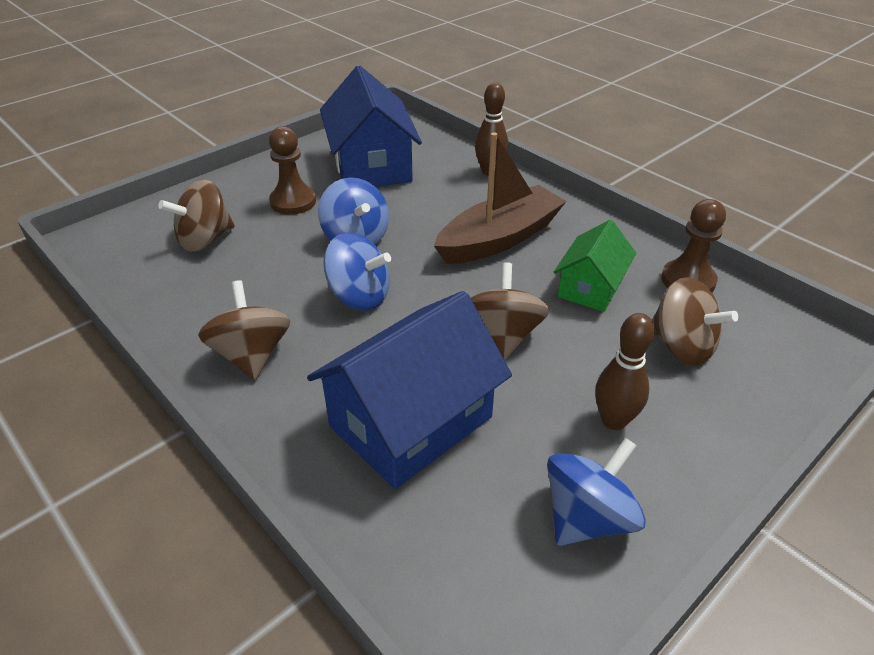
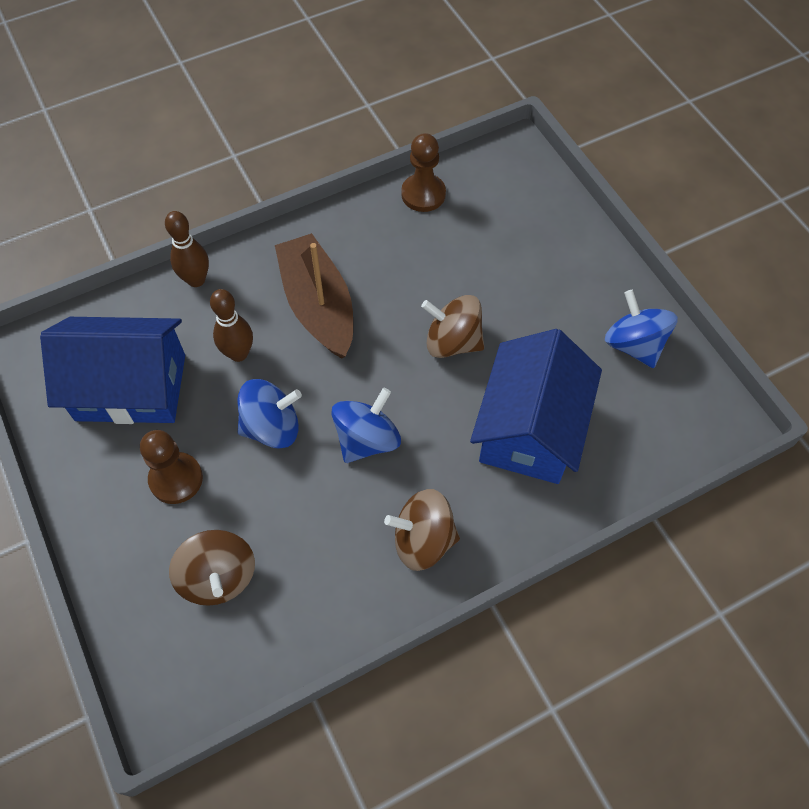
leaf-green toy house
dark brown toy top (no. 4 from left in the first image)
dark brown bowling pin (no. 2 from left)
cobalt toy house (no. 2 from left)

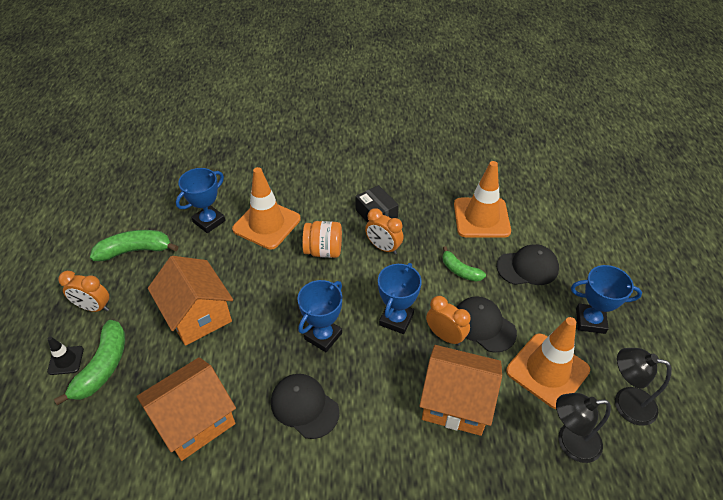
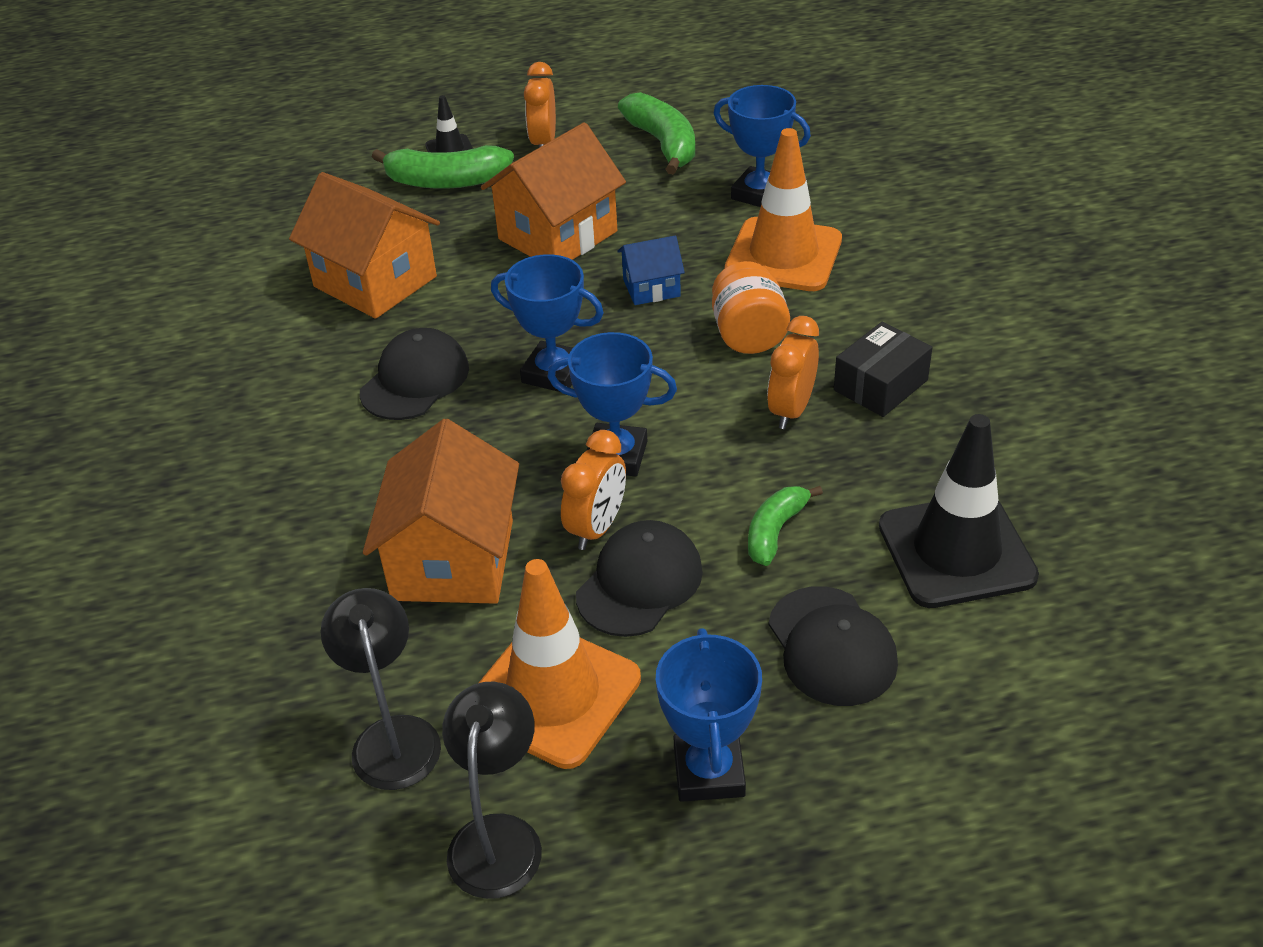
cobalt toy house
ebony traffic cone (no. 2 from left)

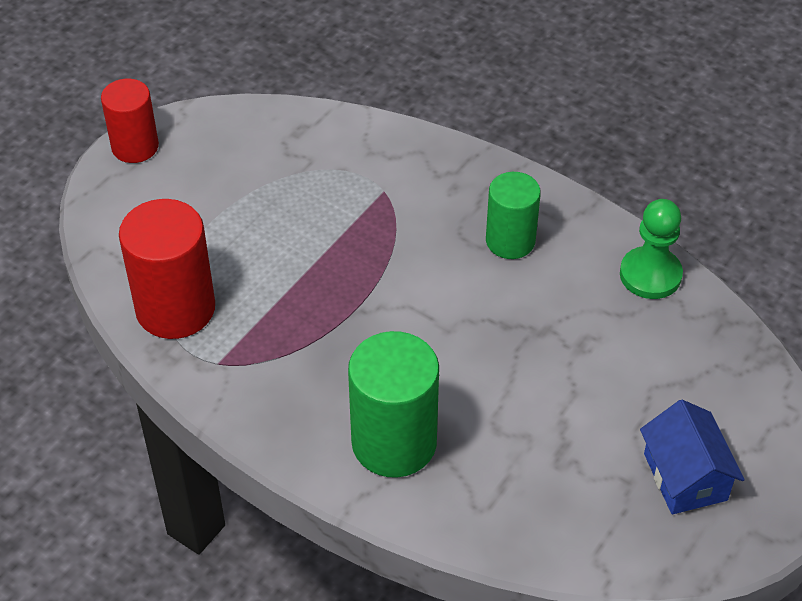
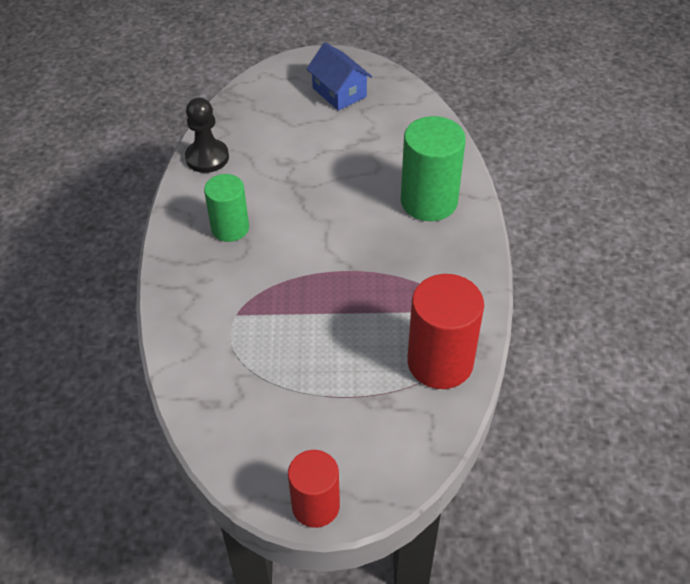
ebony chess pawn
cobalt toy house

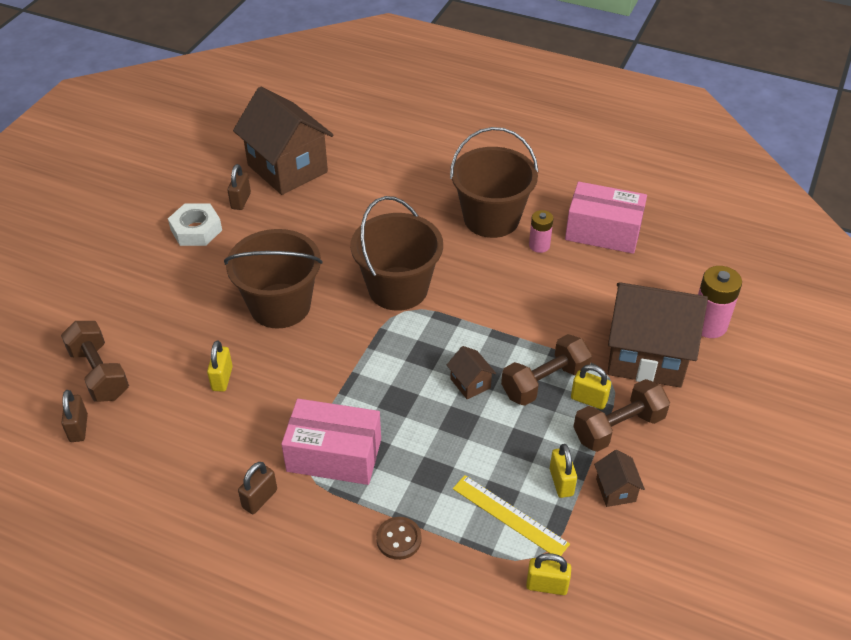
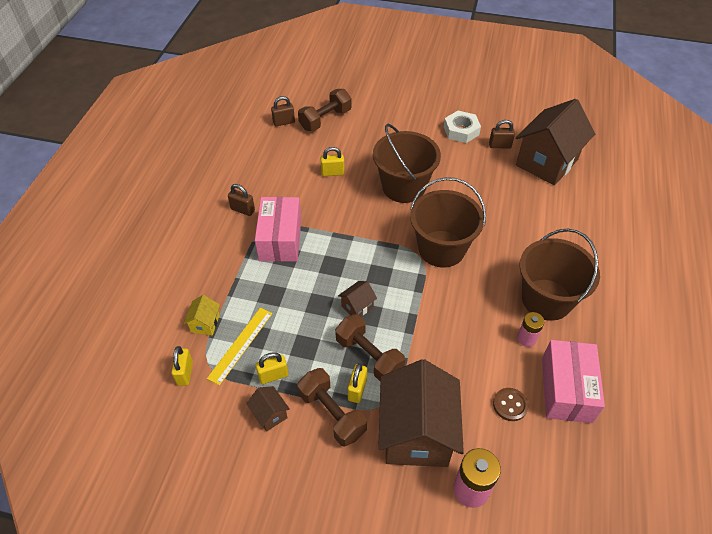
golden toy house
dark brown sewing button
dark brown toy house (no. 1 from left)

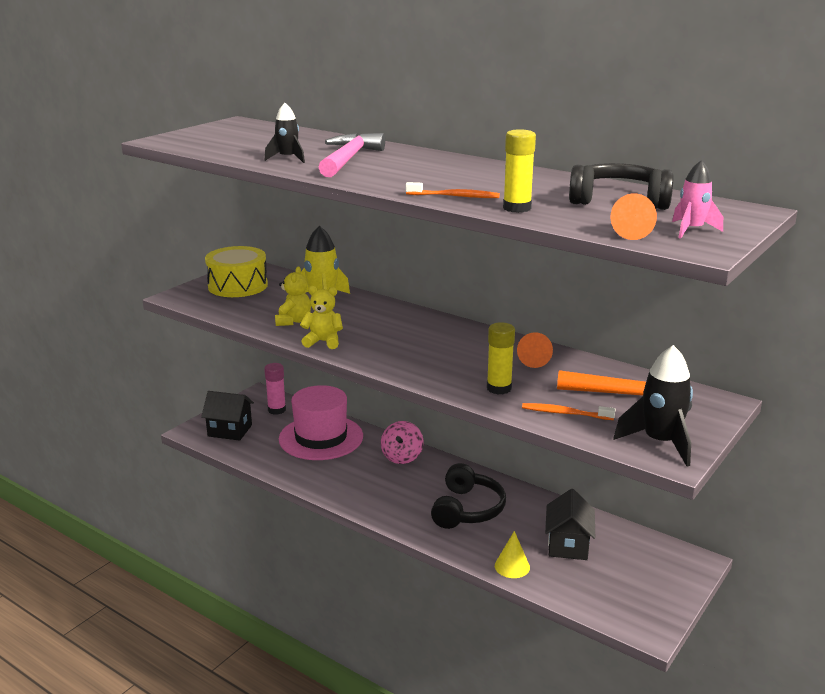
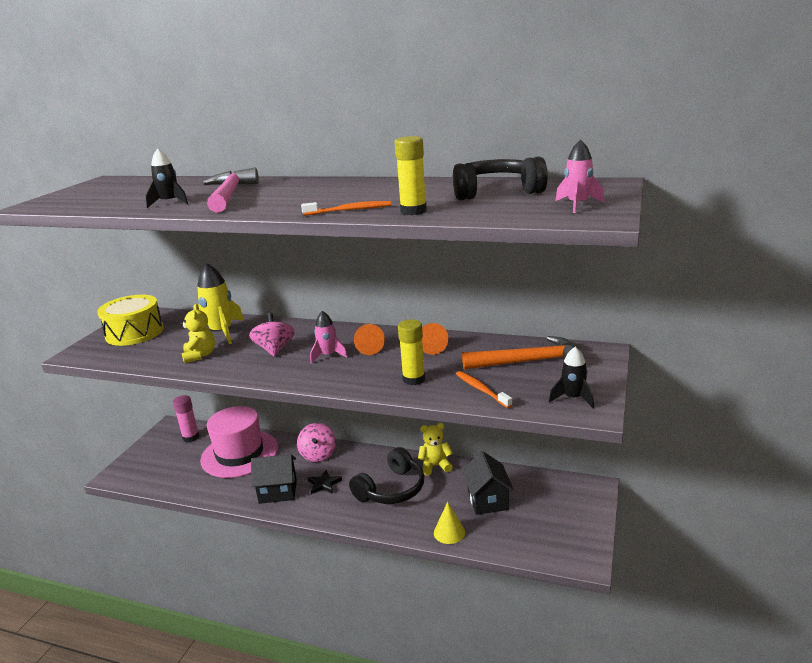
rosy toy top (no. 1 from left)
ebony five-pointed star
rosy rocket (no. 1 from left)
ebony toy house (no. 1 from left)
golden stuffed bear (no. 2 from left)
bright orange cone (no. 1 from left)
ebony over-ear headphones (no. 1 from left)
bright orange tooth brush (no. 2 from left)
ebony rocket (no. 2 from left)

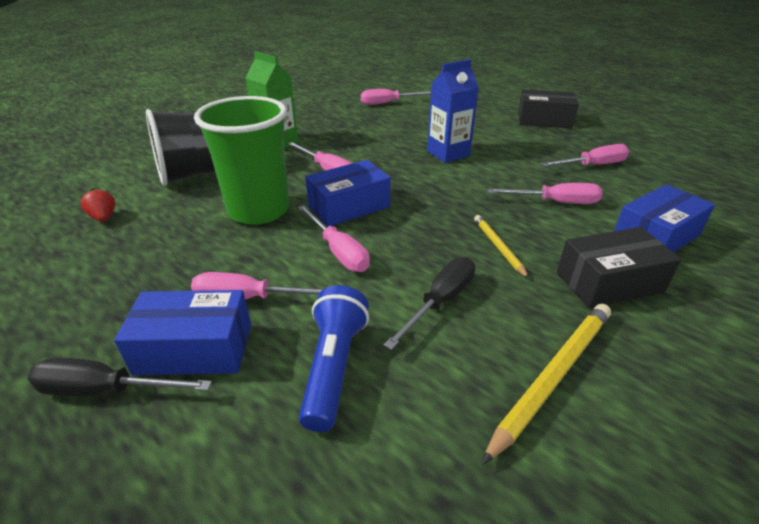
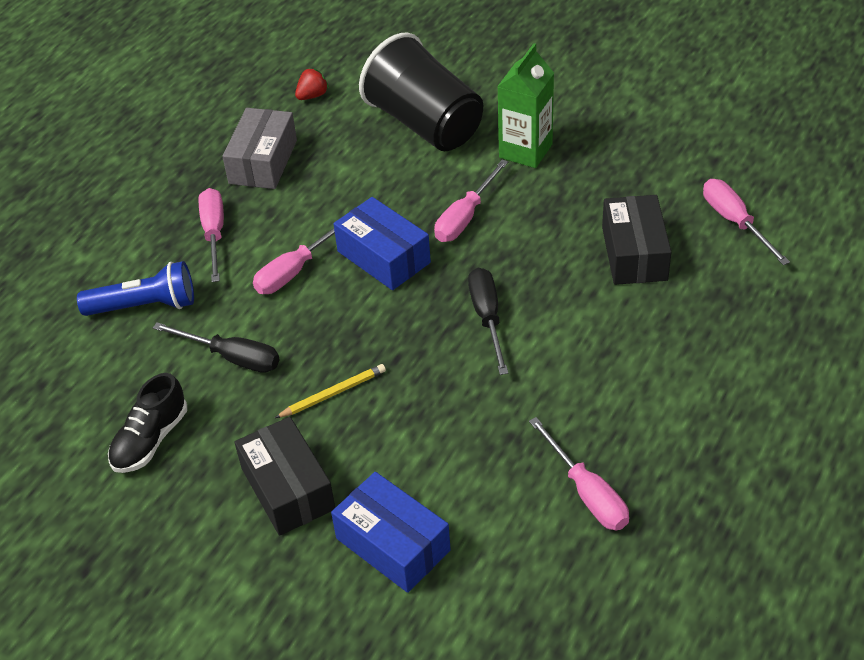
cobalt package (no. 1 from left in the first image)
leaf-green tumbler
cobalt carton
rosy flat screwdriver (no. 5 from left in the first image)
grey package
ebony flat screwdriver (no. 2 from left)
ebony package (no. 2 from left)
ebony sneaker

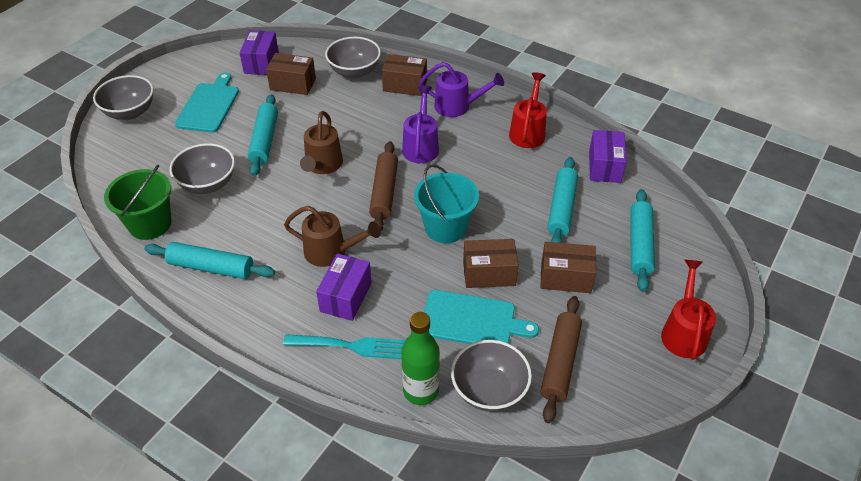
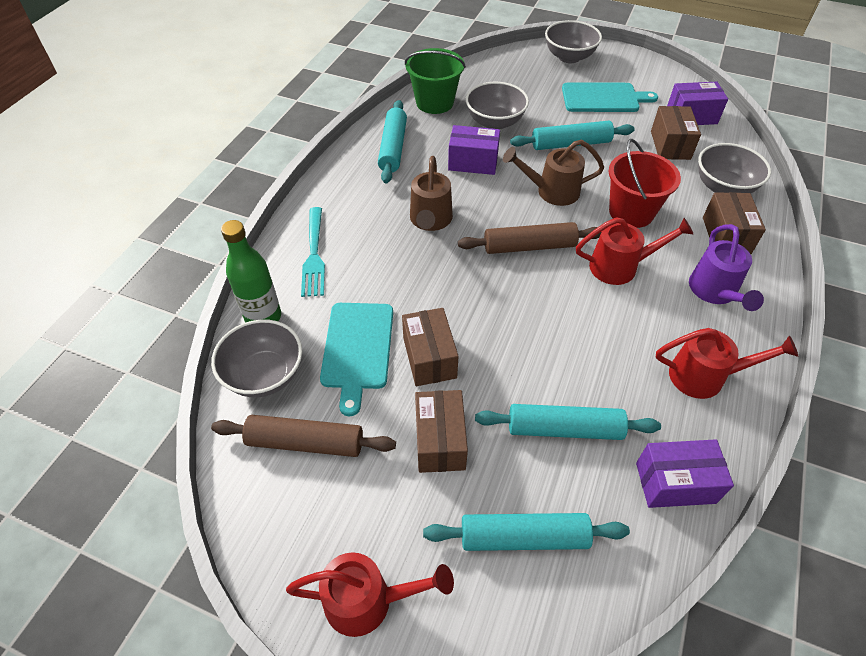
turquoise sand bucket
crimson sand bucket
violet package (no. 1 from left)
crimson watering pot (no. 2 from left)

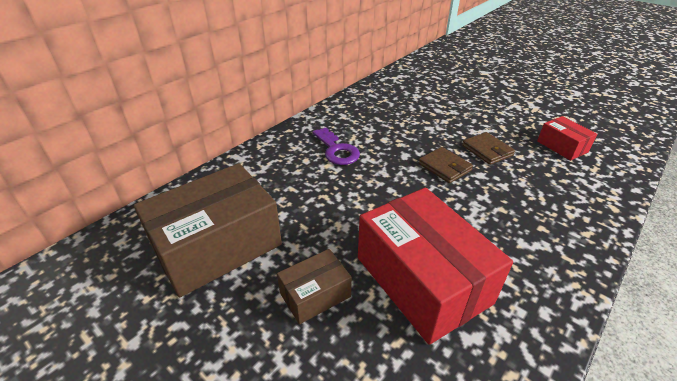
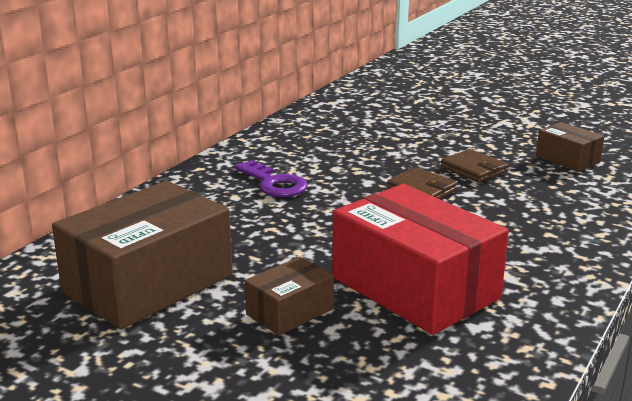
dark brown package (no. 3 from left)

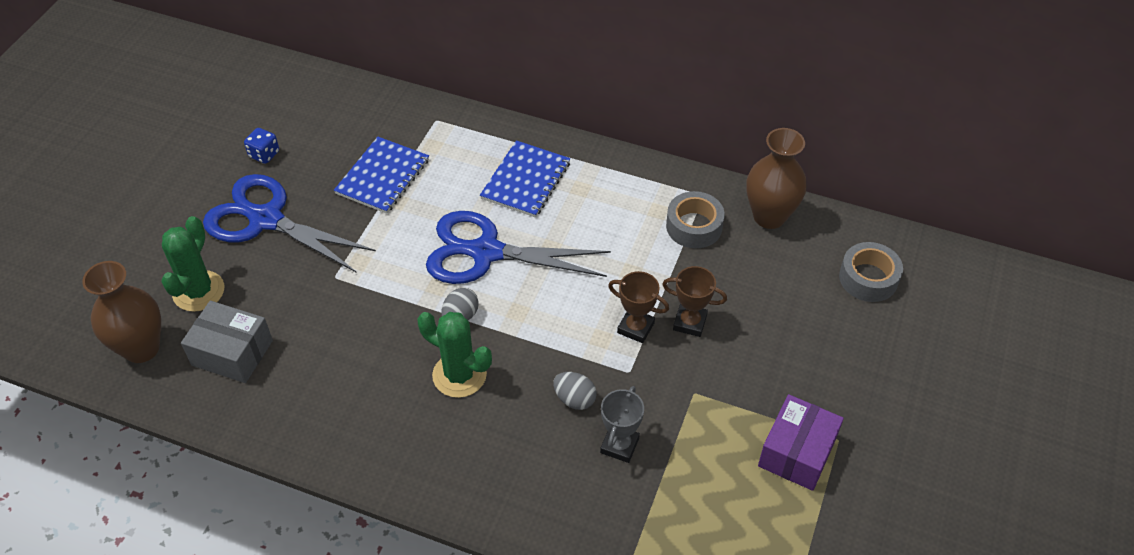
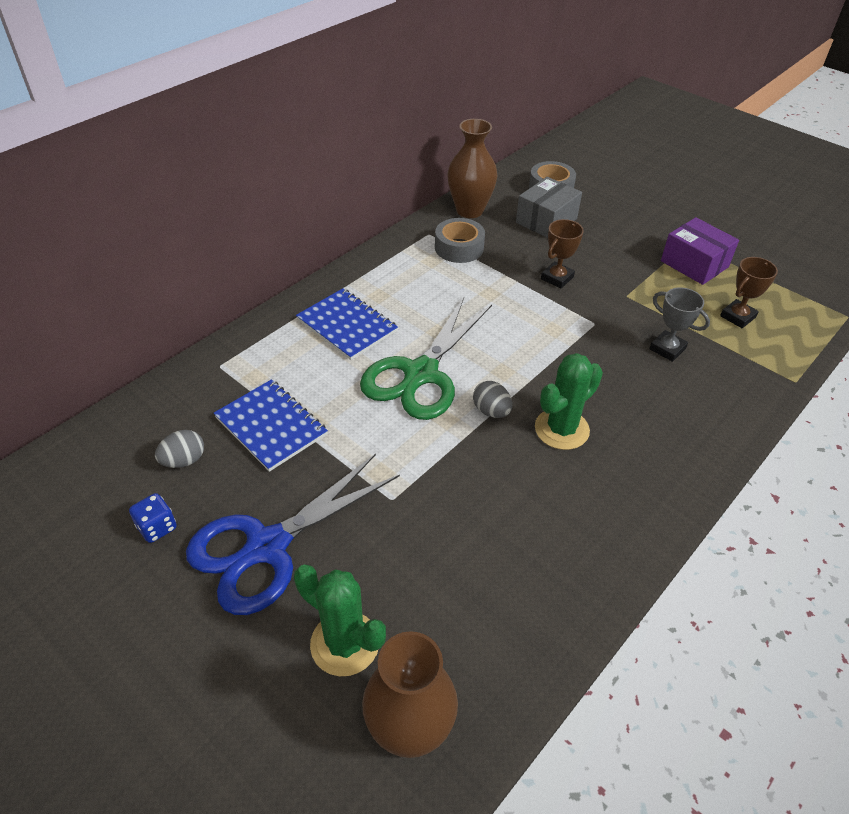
grey package
grey egg (no. 1 from left)
dark brown trophy (no. 2 from left)
leaf-green scissors

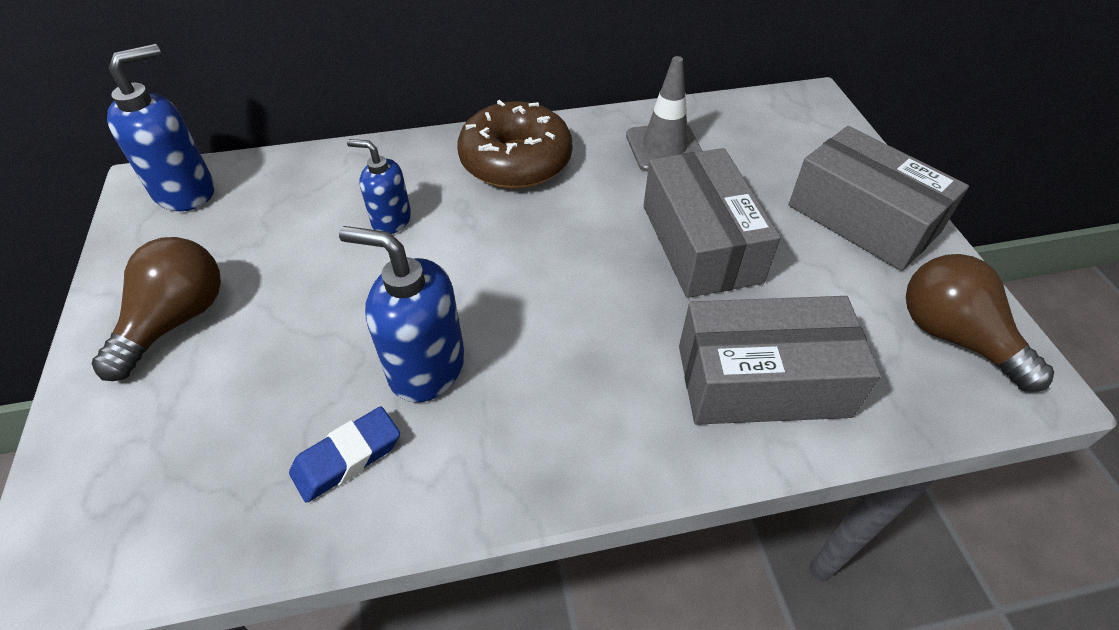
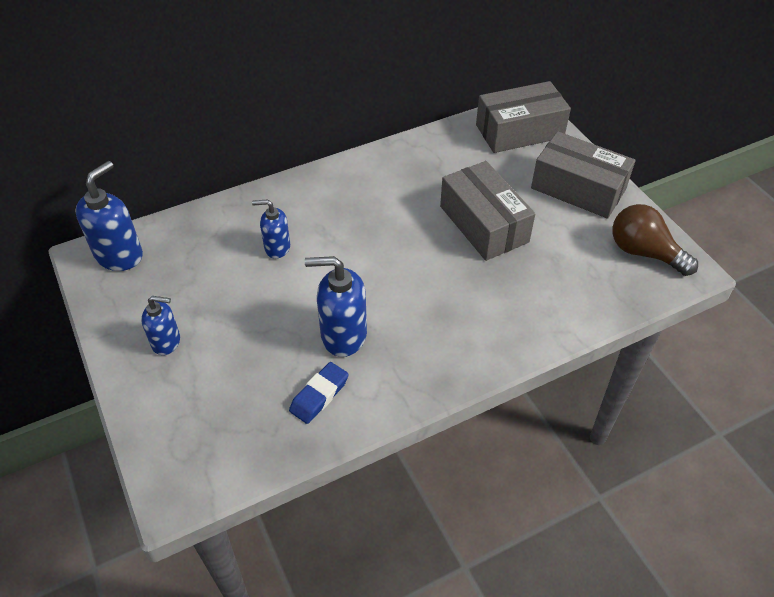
dark brown doughnut
grey traffic cone
grey package (no. 2 from left)
cobalt pump bottle (no. 2 from left)

